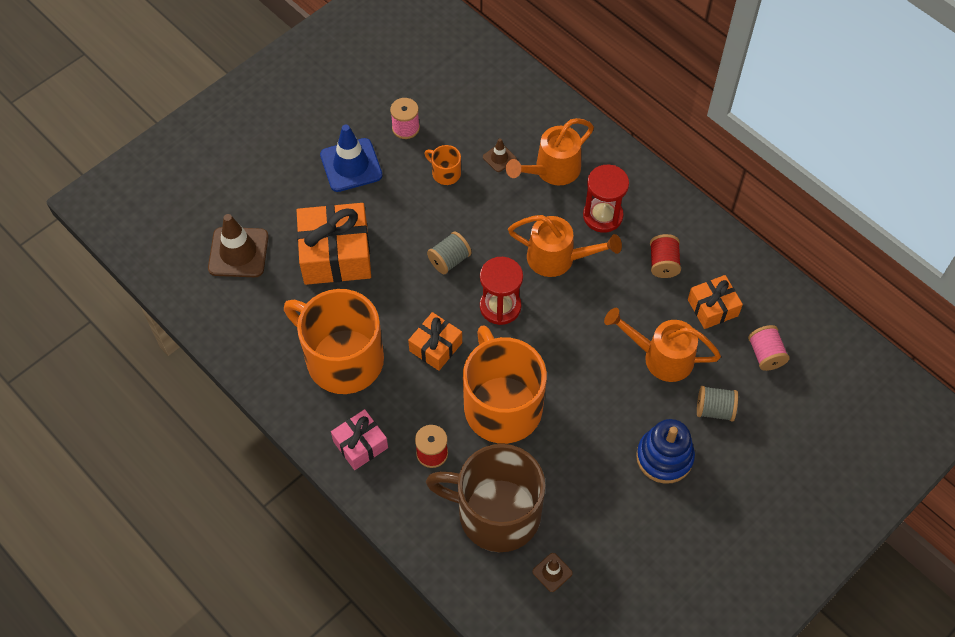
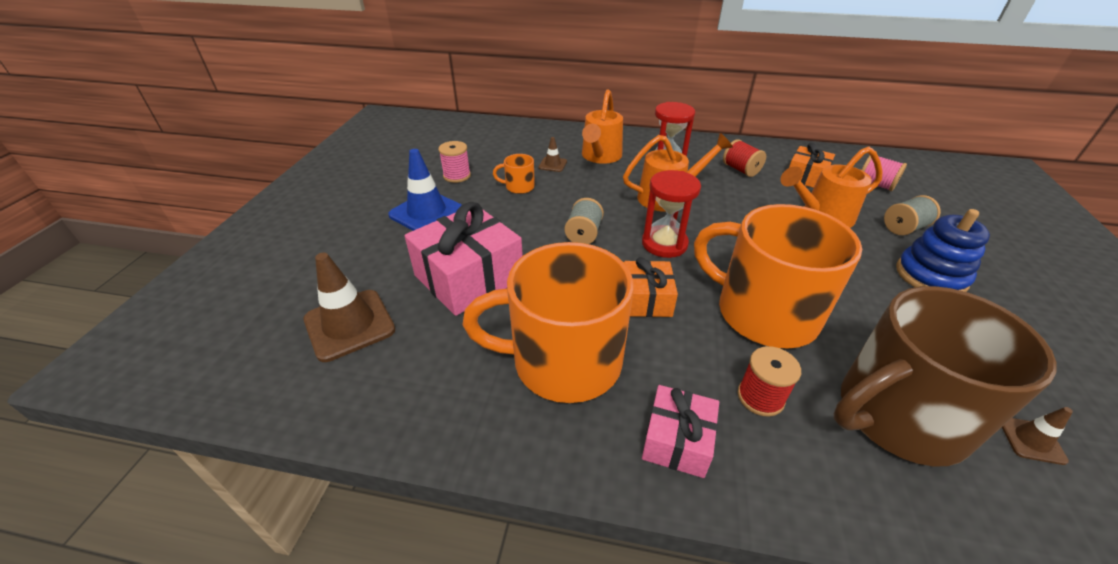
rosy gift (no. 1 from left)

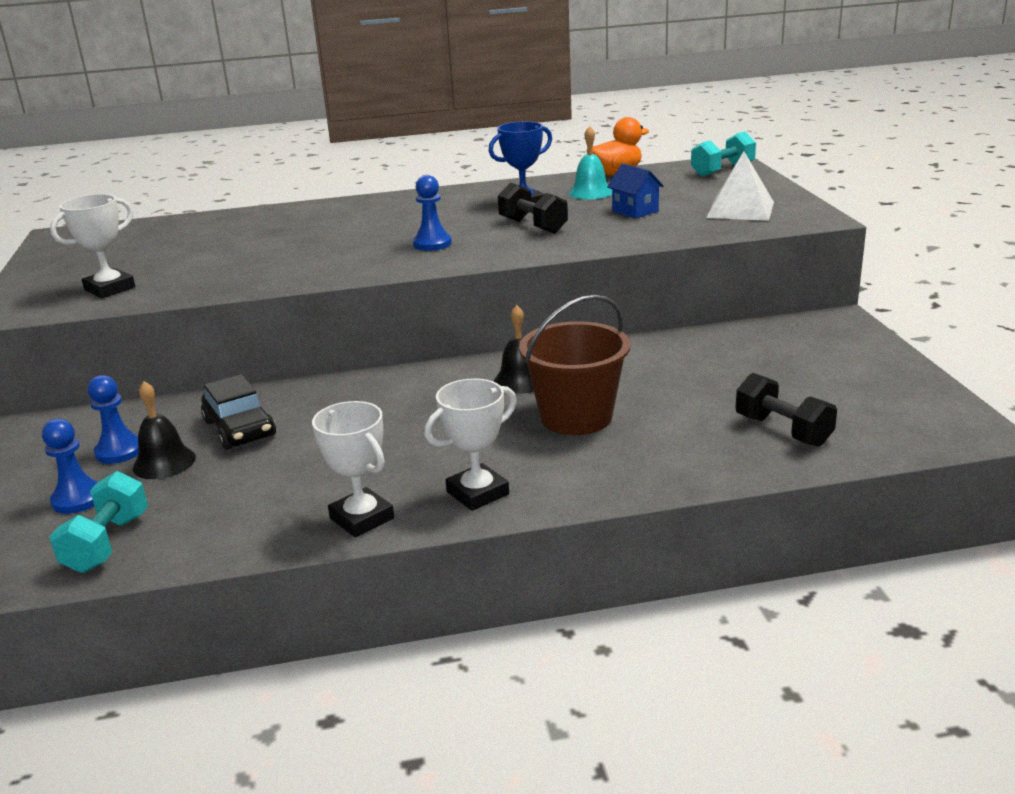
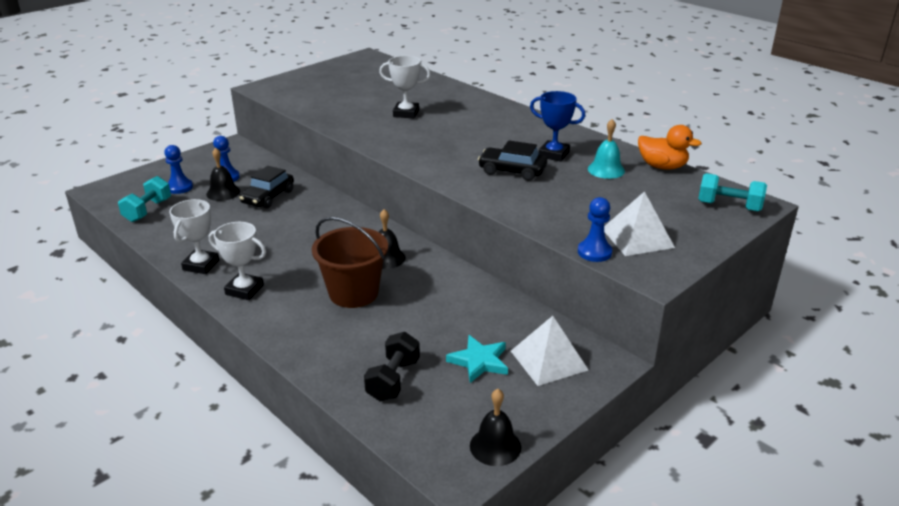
cobalt toy house
turquoise five-pointed star
ebony hand bell (no. 3 from left)
pure white pyramid shape (no. 1 from left)
pure white trophy (no. 3 from left)
cobalt chess pawn (no. 3 from left)
ebony automobile (no. 2 from left)
turquoise dumbbell (no. 1 from left)

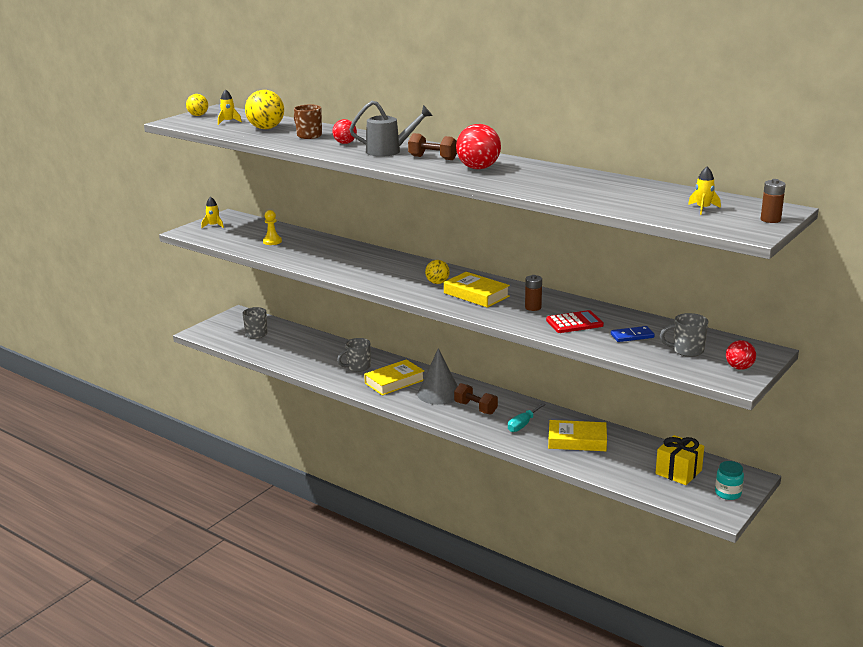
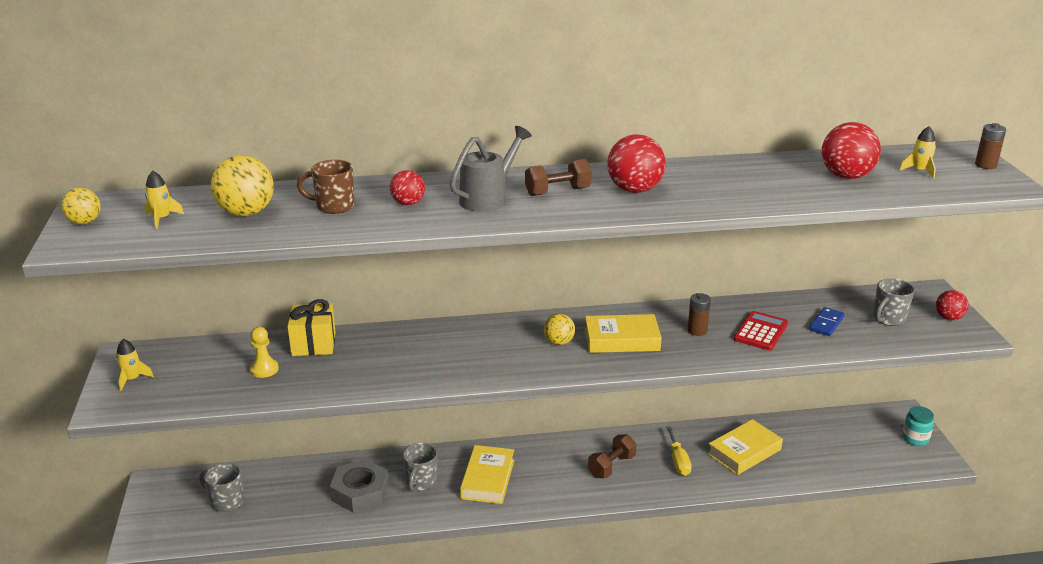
grey cone
grey nut
crimson ball (no. 3 from left)
golden gift
golden flat screwdriver
dark brown dumbbell (no. 2 from left)

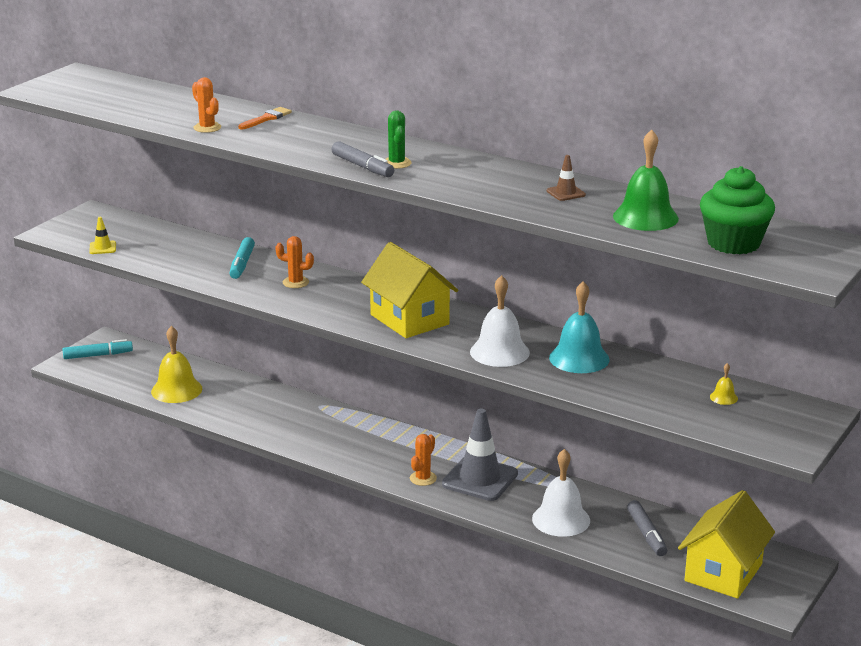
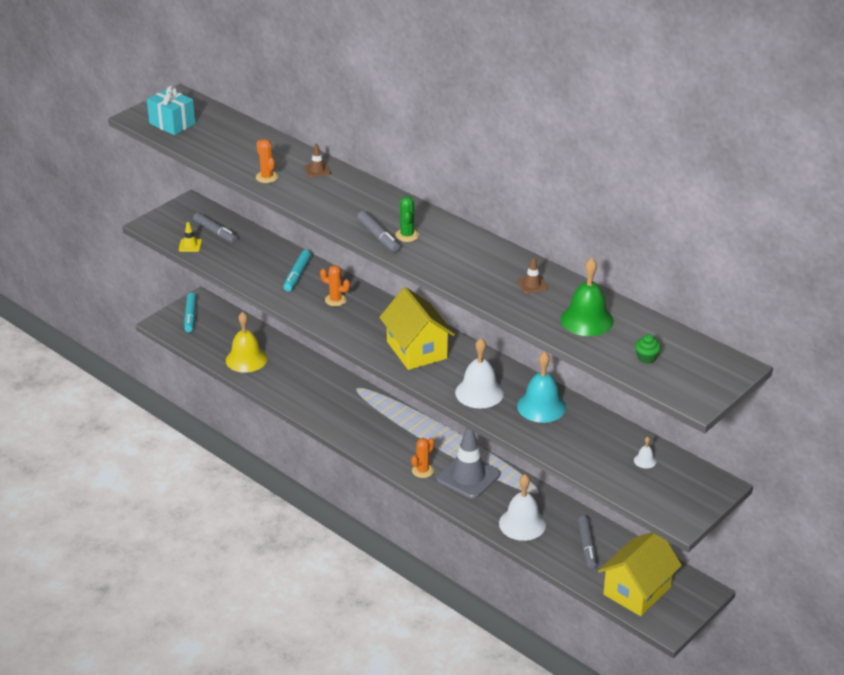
turquoise gift
grey marker pen (no. 1 from left)
dark brown traffic cone (no. 1 from left)
pure white hand bell (no. 3 from left)
turquoise marker pen (no. 1 from left)
leaf-green cupcake

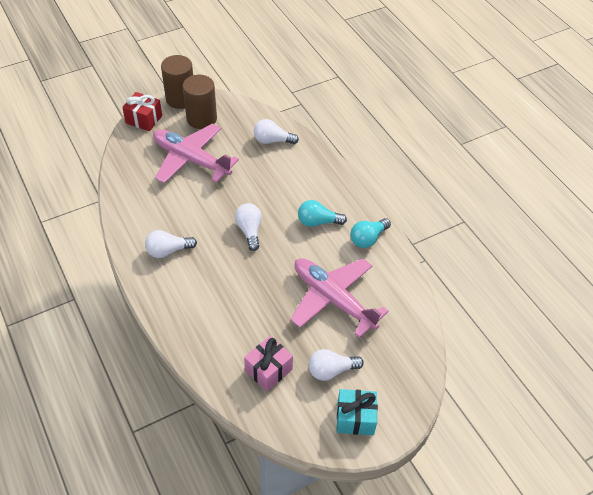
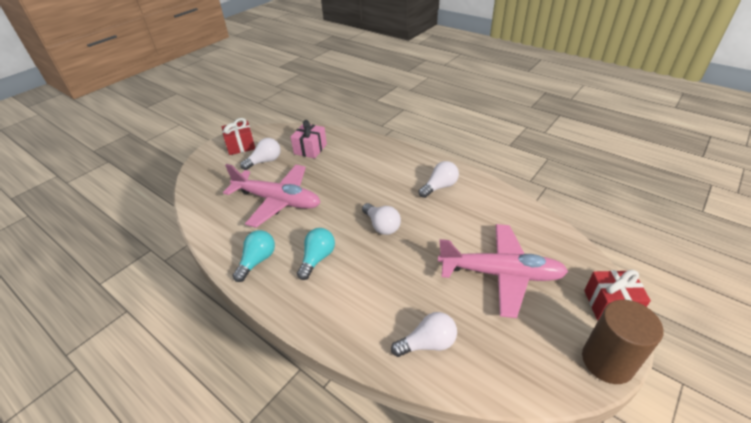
dark brown solid cylinder (no. 2 from left in the first image)
crimson gift (no. 1 from left)
turquoise light bulb (no. 2 from left)

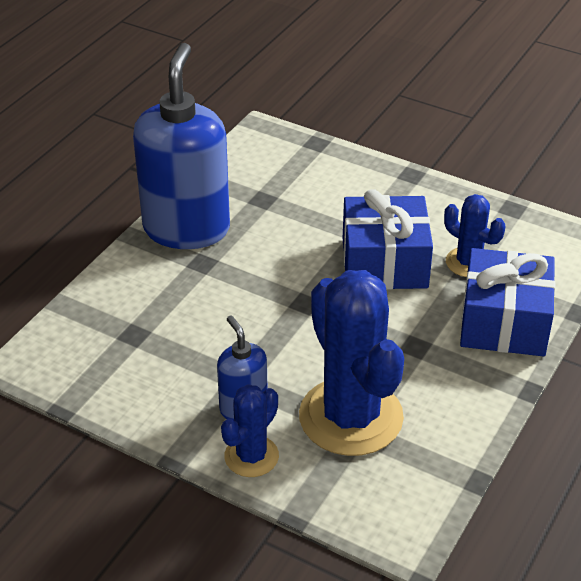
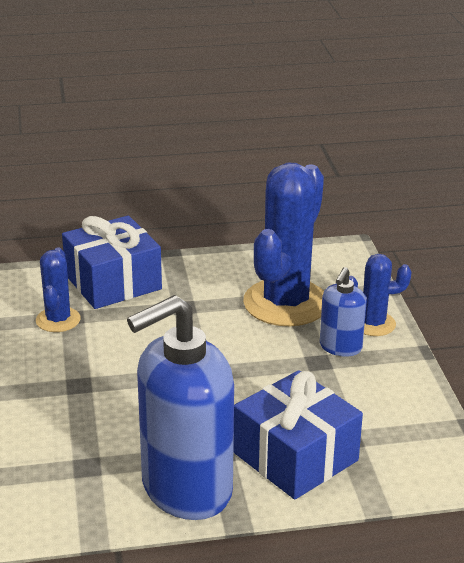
cobalt gift (no. 2 from left)

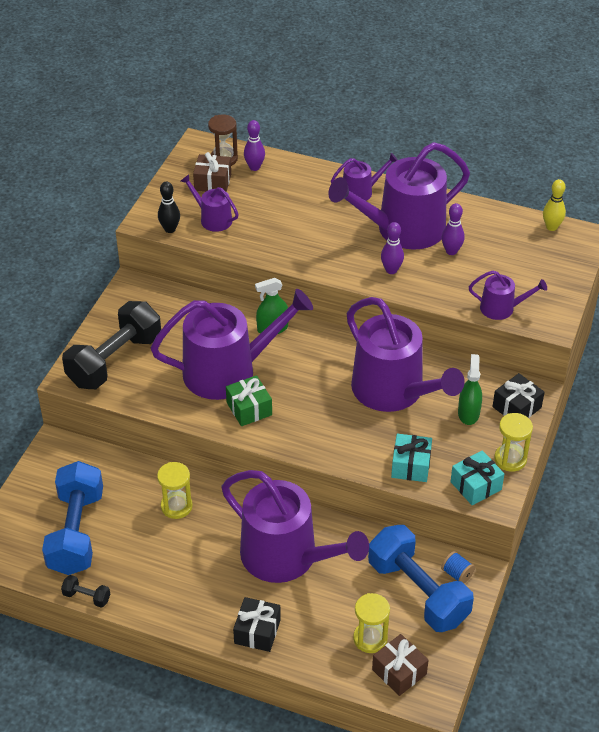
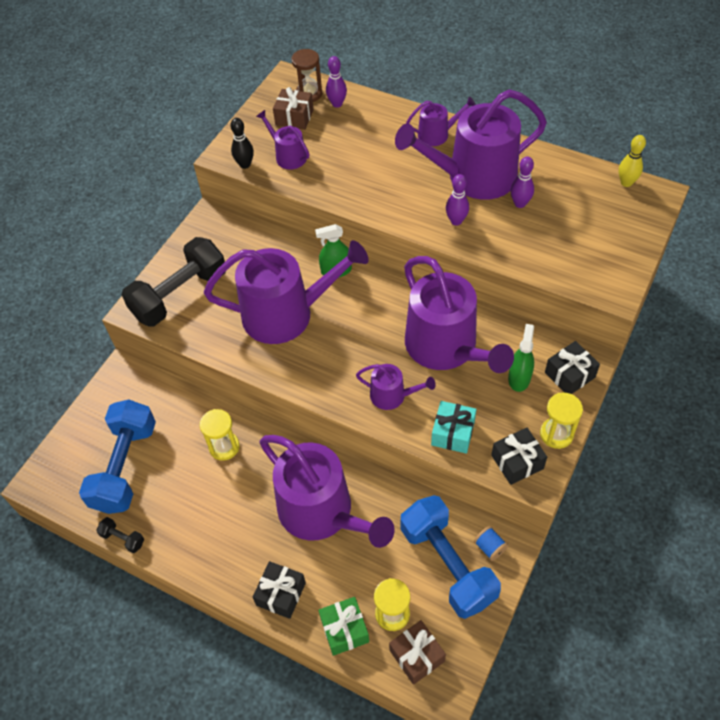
leaf-green gift
violet watering pot (no. 4 from left)
ebony gift (no. 2 from left)

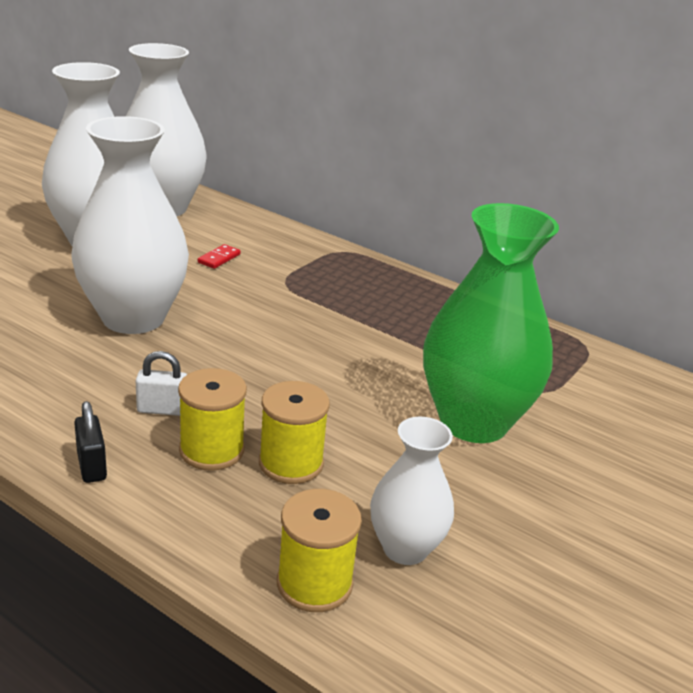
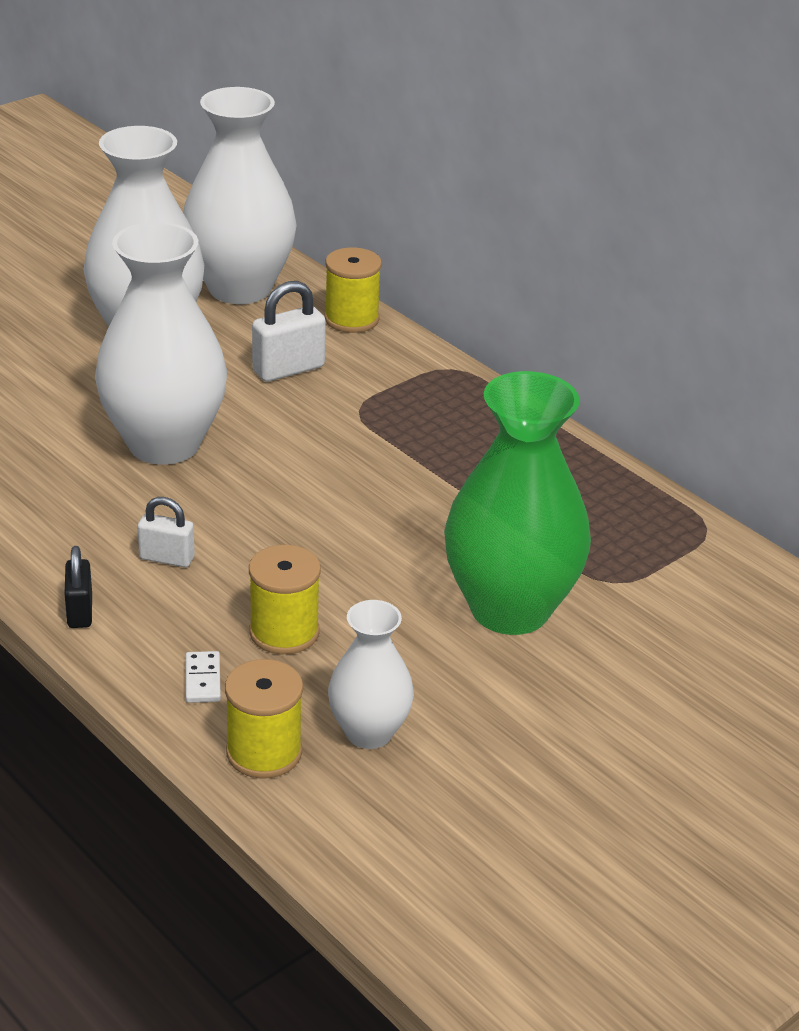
pure white domino
golden bobbin (no. 3 from left)
pure white small lock (no. 2 from left)

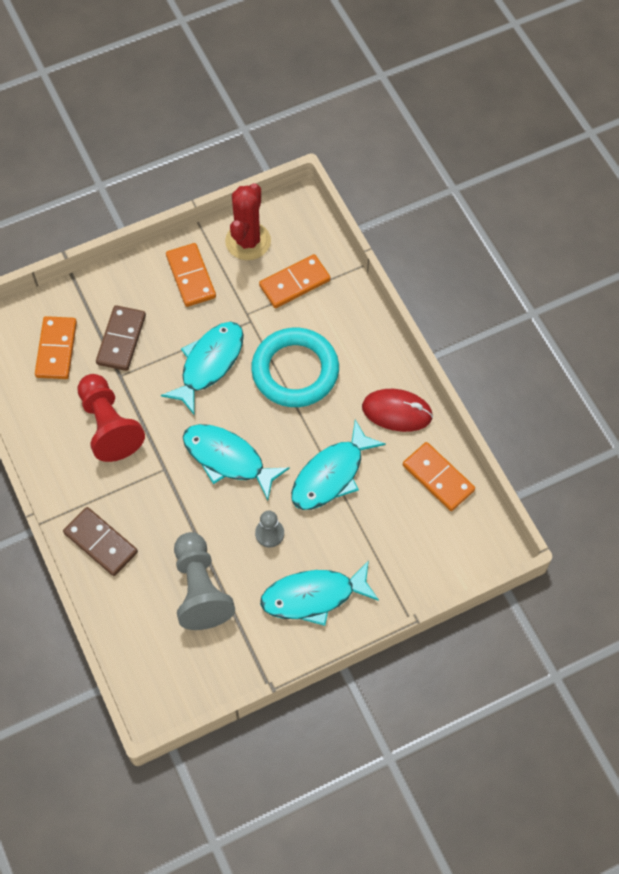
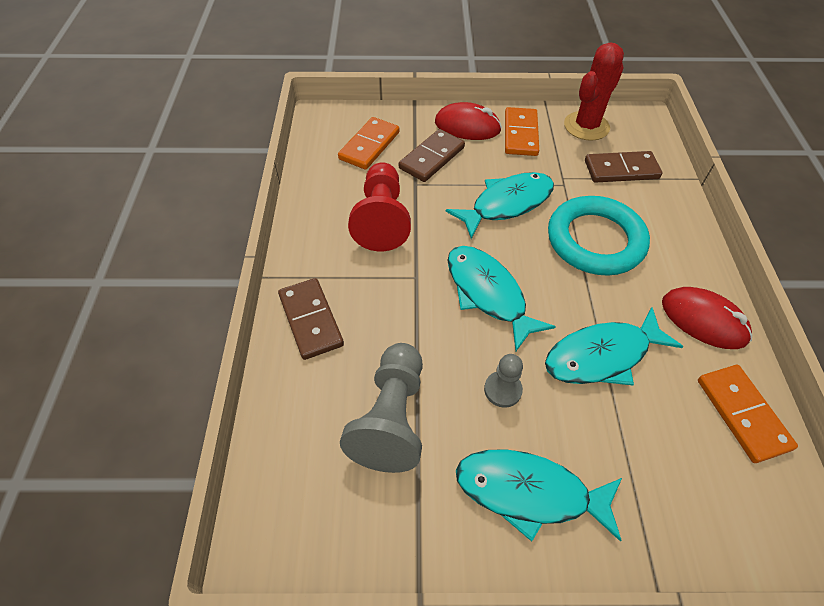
crimson computer mouse (no. 1 from left)
dark brown domino (no. 3 from left)

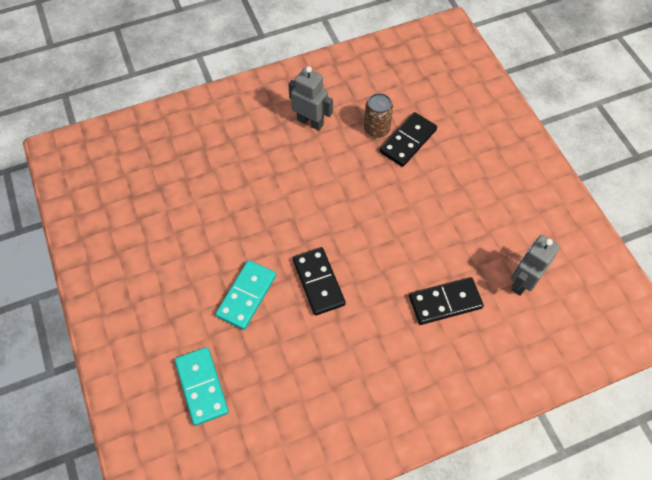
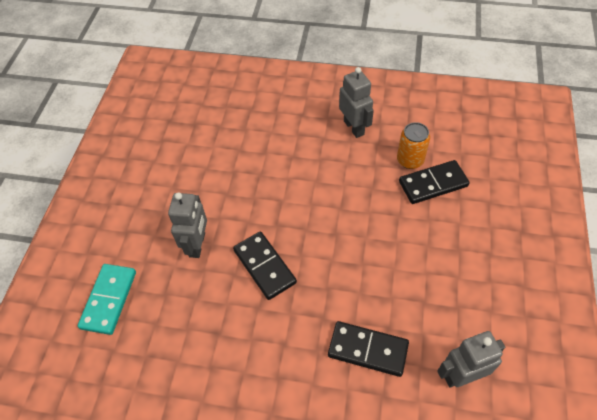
grey robot (no. 1 from left)
bright orange soda can
ebony domino (no. 1 from left)

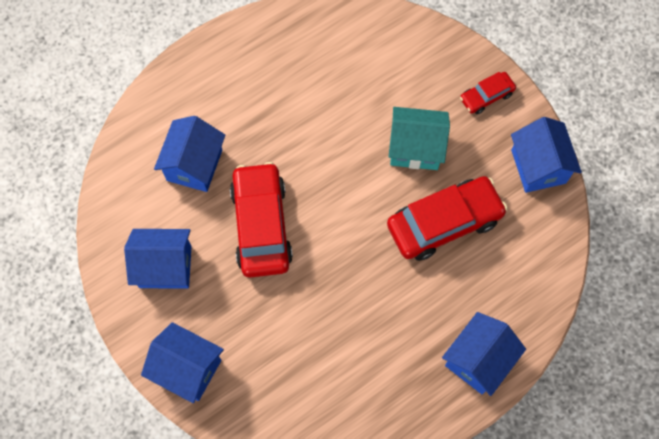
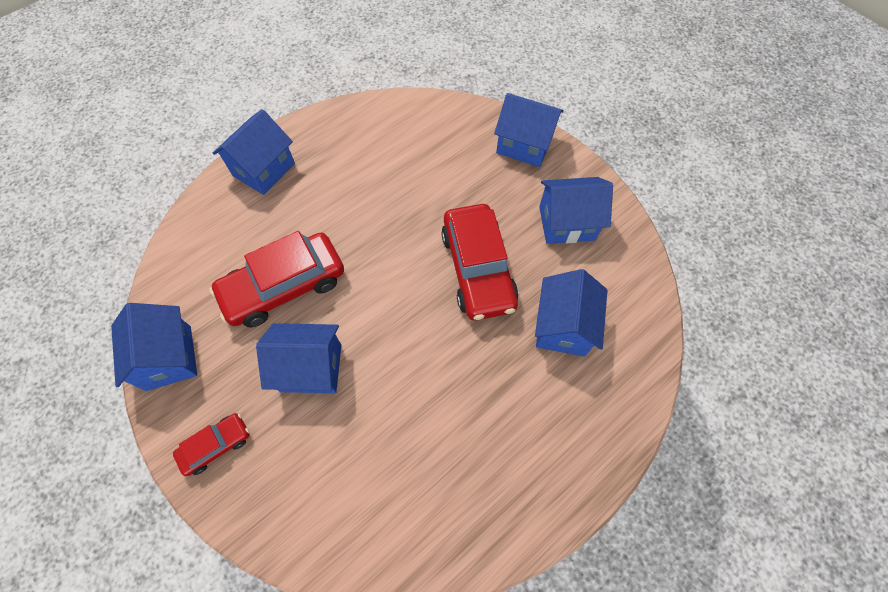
cobalt toy house (no. 3 from left)

